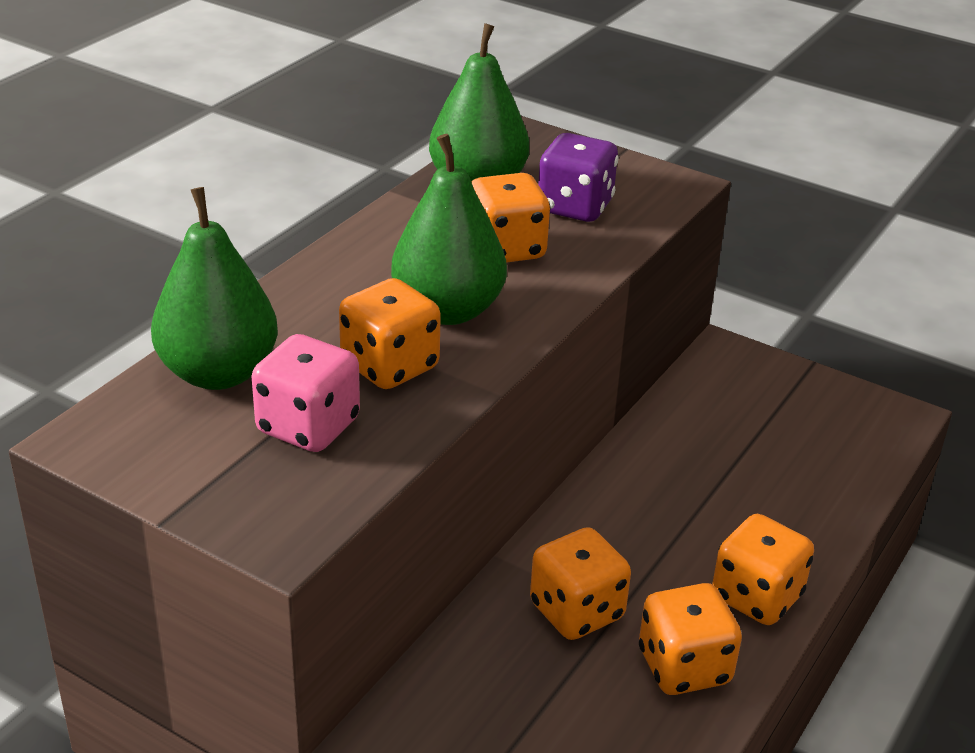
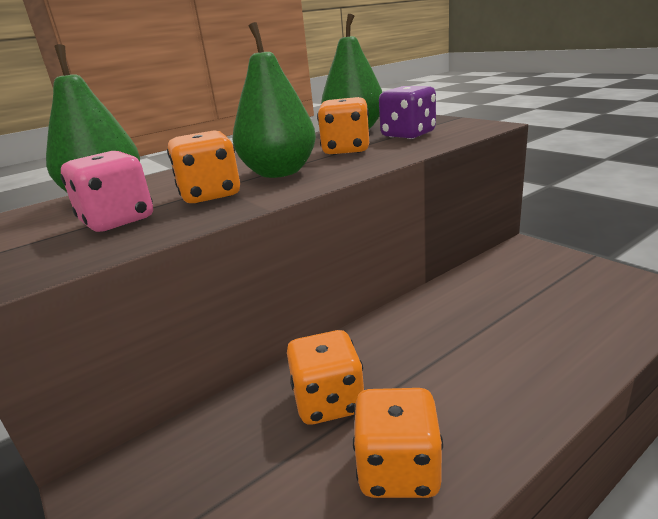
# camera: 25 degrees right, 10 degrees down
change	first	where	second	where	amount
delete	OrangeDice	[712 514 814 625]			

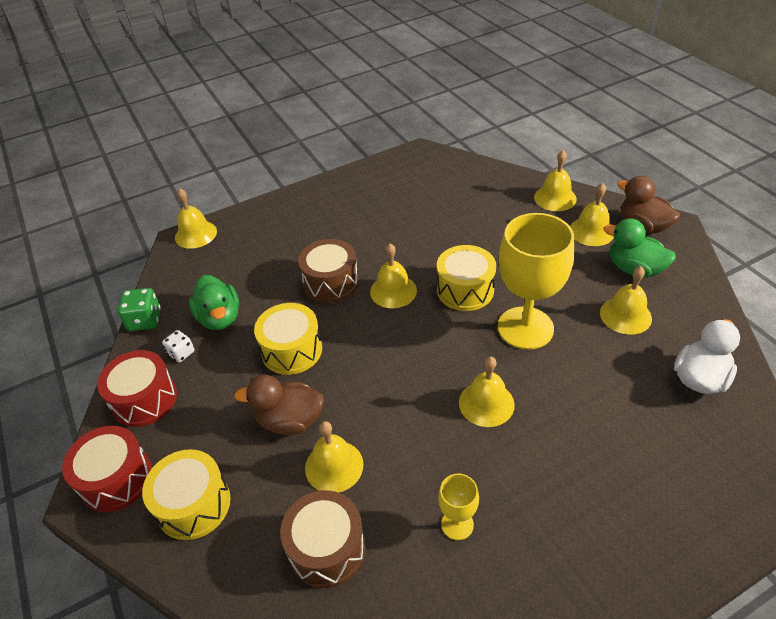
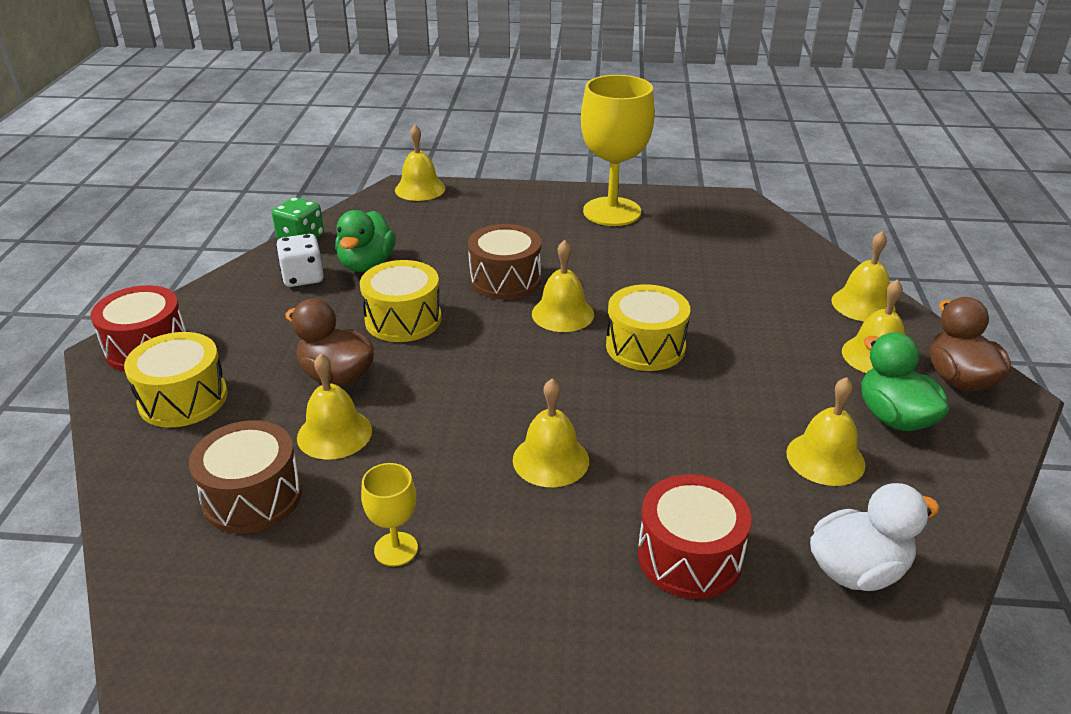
# camera: 30 degrees right, 10 degrees down
change	first	where	second	where	amount
move	RedDrum	[97 350 177 427]		[638 474 751 599]	
move	YellowGoblet	[498 213 574 350]		[581 75 655 226]	
resize	WhiteDice	[162 330 194 362]		[276 234 324 287]	x1.55

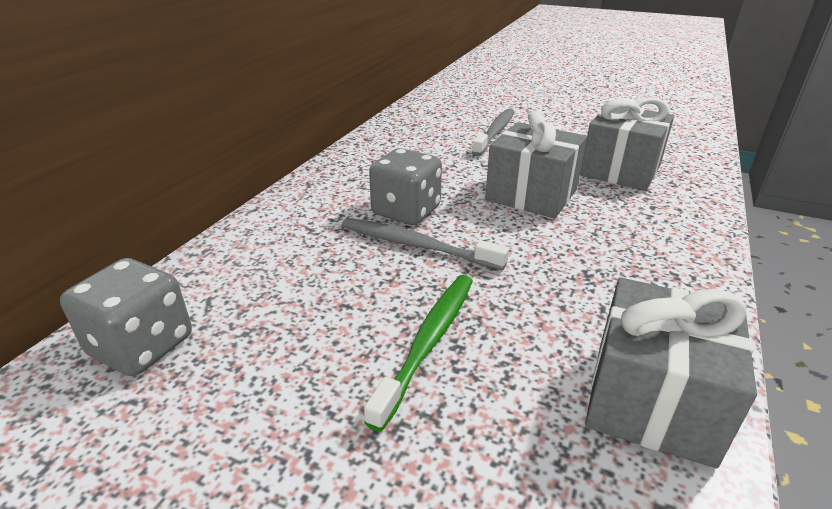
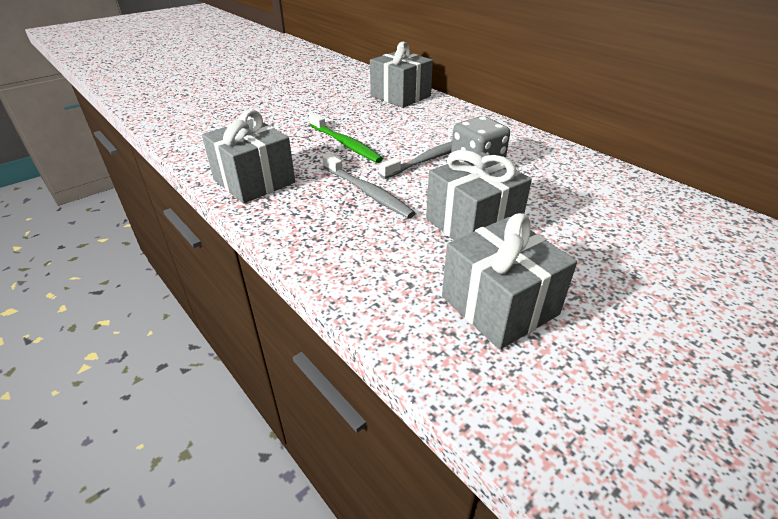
# camera: 115 degrees right, 5 degrees up
change	first	where	second	where	amount
move	GreyToothbrush	[472 109 514 156]		[323 154 415 218]	
replace	GreyDice	[60 258 192 376]	GreyGift	[370 42 433 108]	

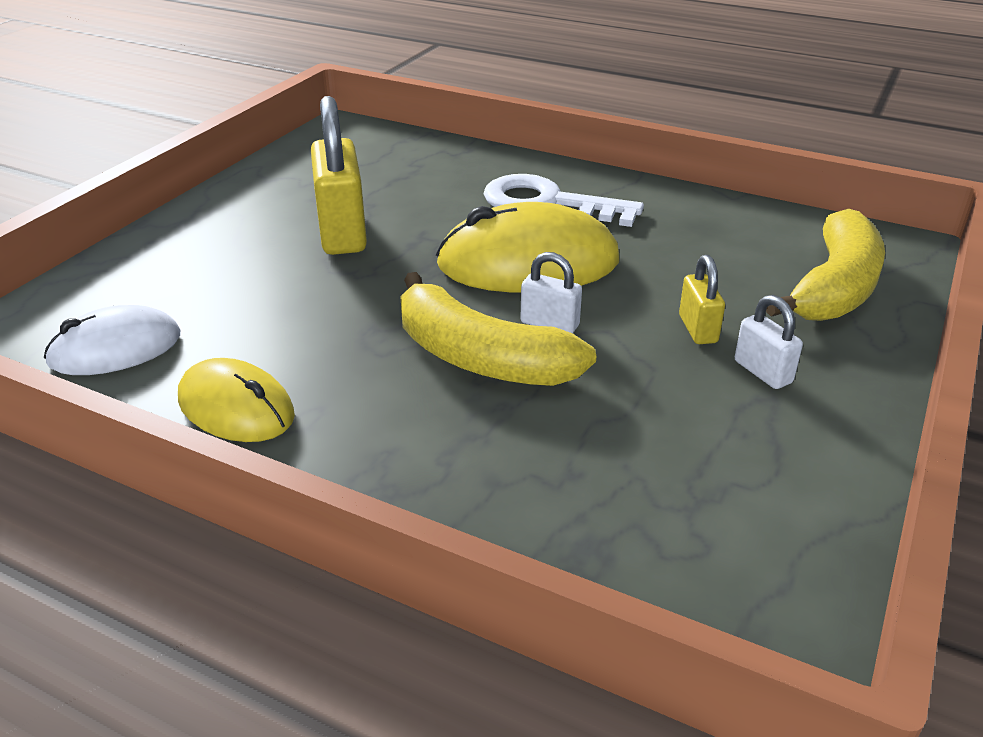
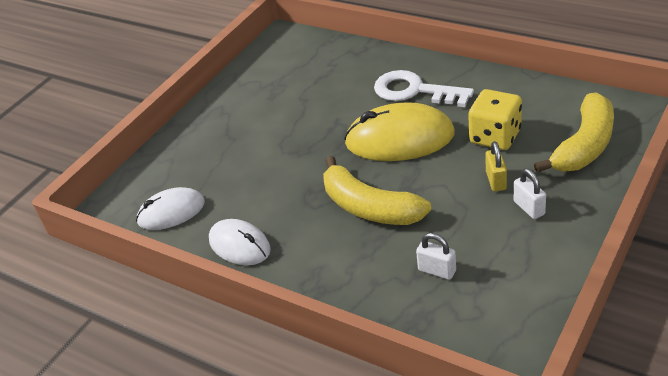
# camera: 10 degrees right, 5 degrees up
change	first	where	second	where	amount
delete	YellowPadlock	[311 96 367 255]			
insert			YellowDice	[468 89 522 150]	
move	WhitePadlock	[520 252 582 333]		[416 233 456 280]	
recolor	YellowMouse	[178 358 295 442]	WhiteMouse	[209 219 271 265]	

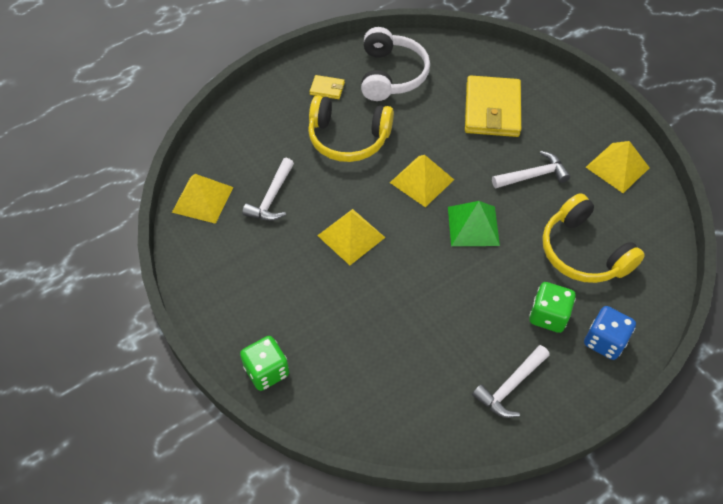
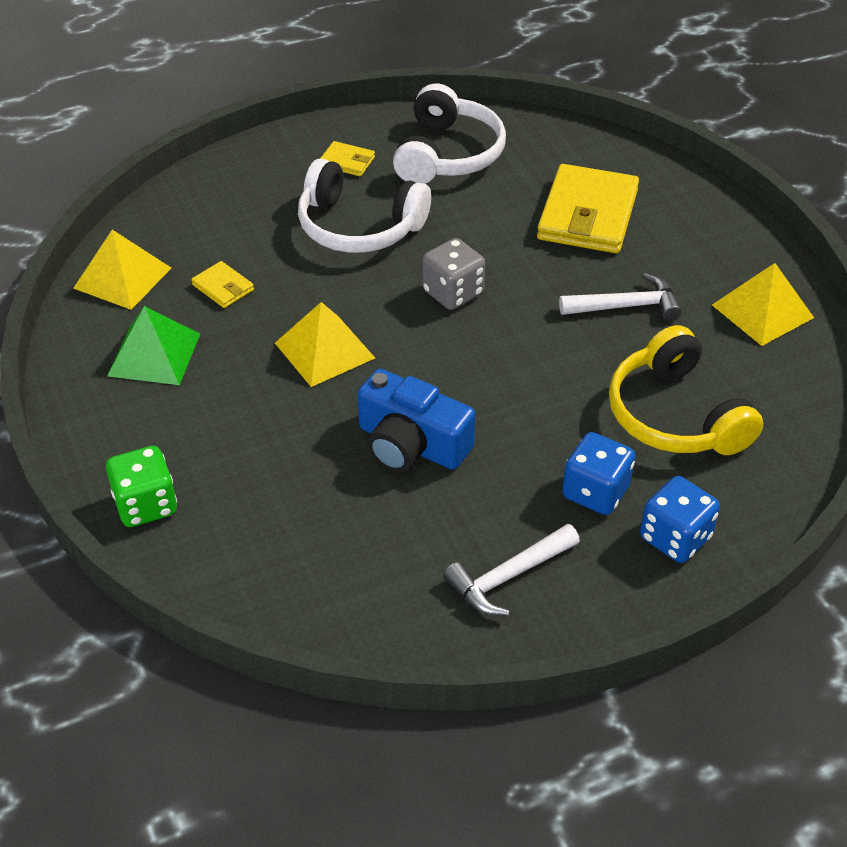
# camera: 10 degrees right, 10 degrees down
change	first	where	second	where	amount
insert			BlueCamera	[358 369 475 472]	
move	GreenPyramid	[448 201 500 246]		[107 306 200 385]	
replace	WhiteHammer	[242 158 294 221]	YellowWallet	[191 261 254 308]	
replace	YellowPyramid	[390 155 454 207]	GreyDice	[422 238 485 310]	
recolor	YellowHeadphones	[308 95 394 162]	WhiteHeadphones	[298 158 431 253]	
recolor	GreenDice	[529 282 576 333]	BlueDice	[562 432 635 515]	

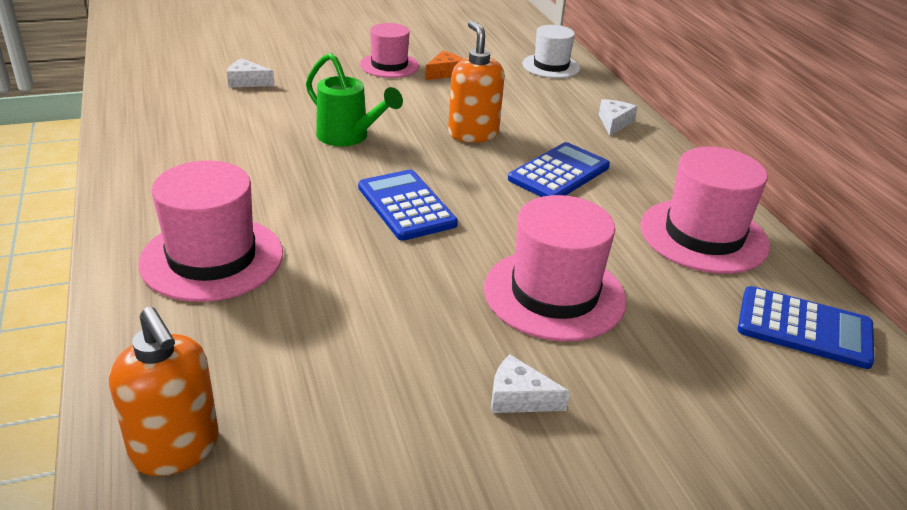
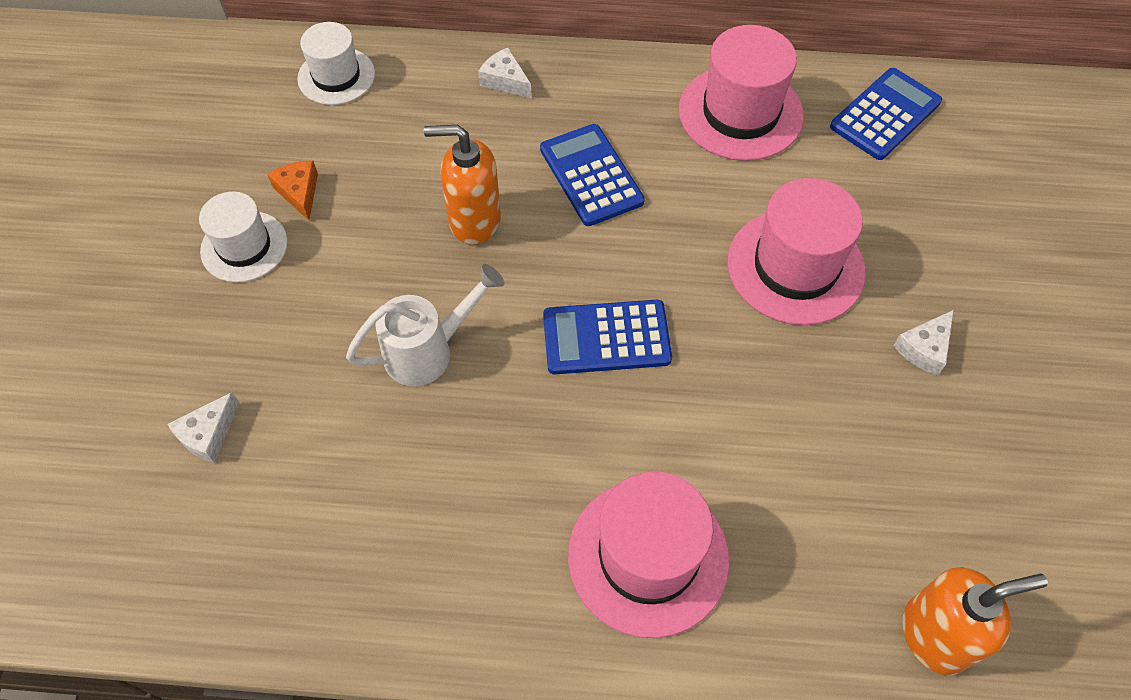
# camera: 65 degrees left, 25 degrees up
change	first	where	second	where	amount
recolor	GreenWateringCan	[306 53 403 146]	WhiteWateringCan	[346 264 504 386]	
recolor	PinkHat	[360 23 419 78]	WhiteHat	[199 192 288 282]	

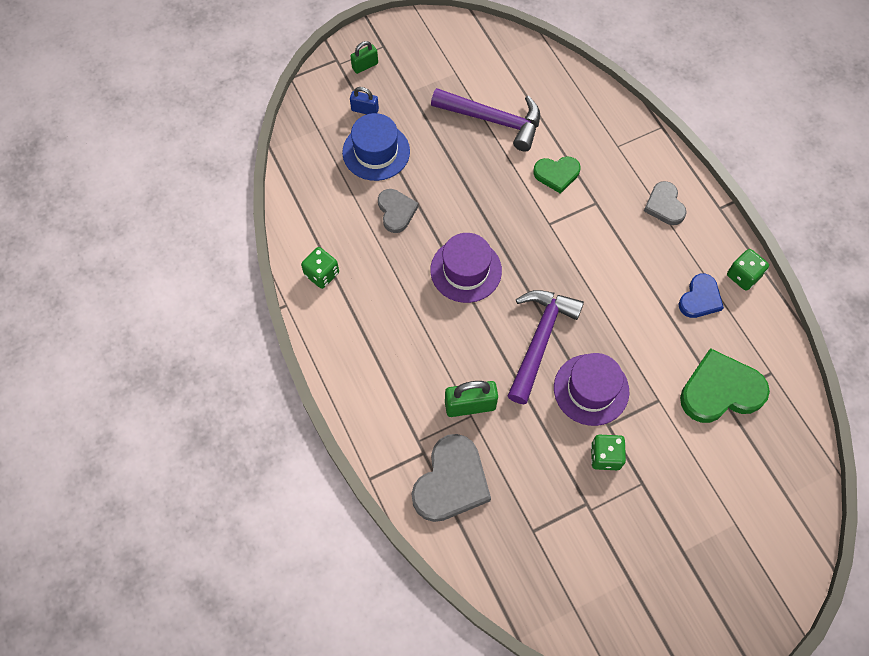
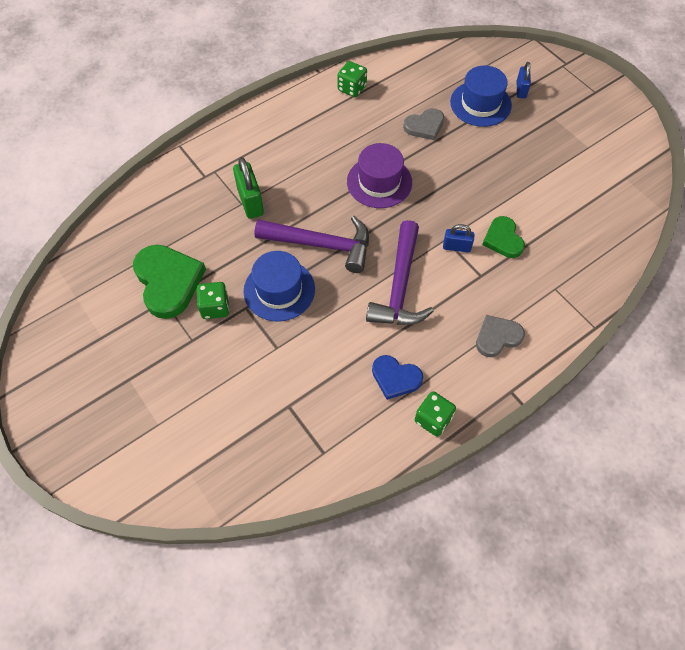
# camera: 80 degrees right, 5 degrees down
change	first	where	second	where	amount
delete	GreenPadlock	[351 41 378 74]			
delete	GreyHeart	[412 434 491 522]			
insert			BluePadlock	[443 224 475 253]	
move	PurpleHammer	[431 88 540 151]		[366 220 434 325]	
move	GreenHeart	[680 348 770 423]		[133 245 206 319]	
recolor	PurpleHat	[554 353 629 426]	BlueHat	[243 251 315 322]	

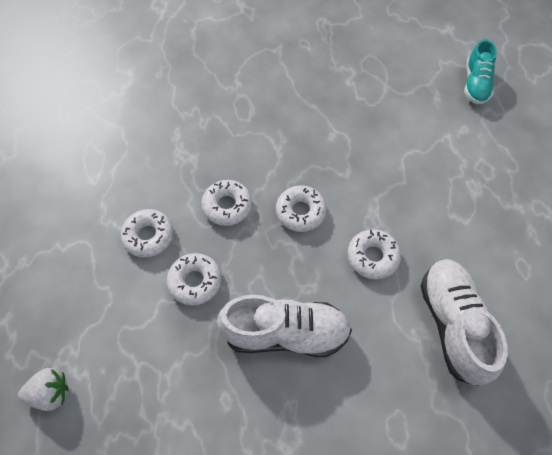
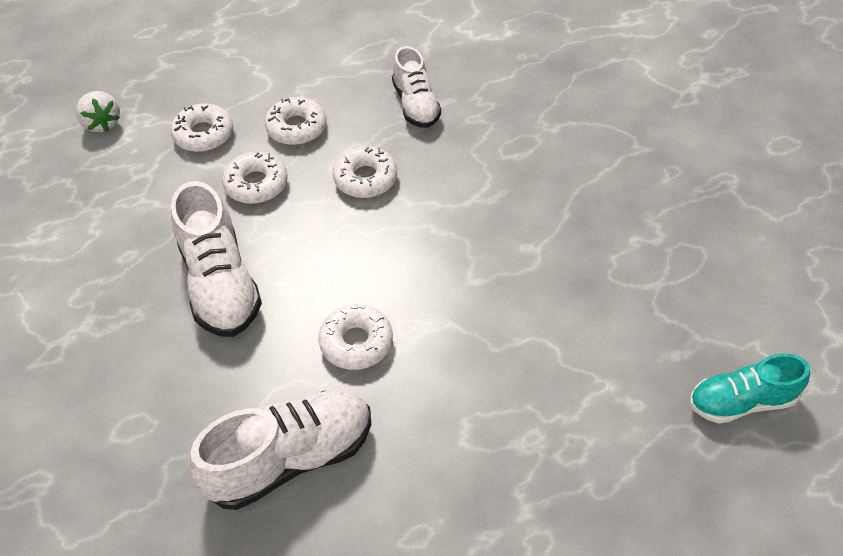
# camera: 70 degrees right, 10 degrees down
change	first	where	second	where	amount
insert			WhiteShoe	[392 46 441 128]	
move	WhiteDonut	[276 185 327 232]		[170 103 233 152]	

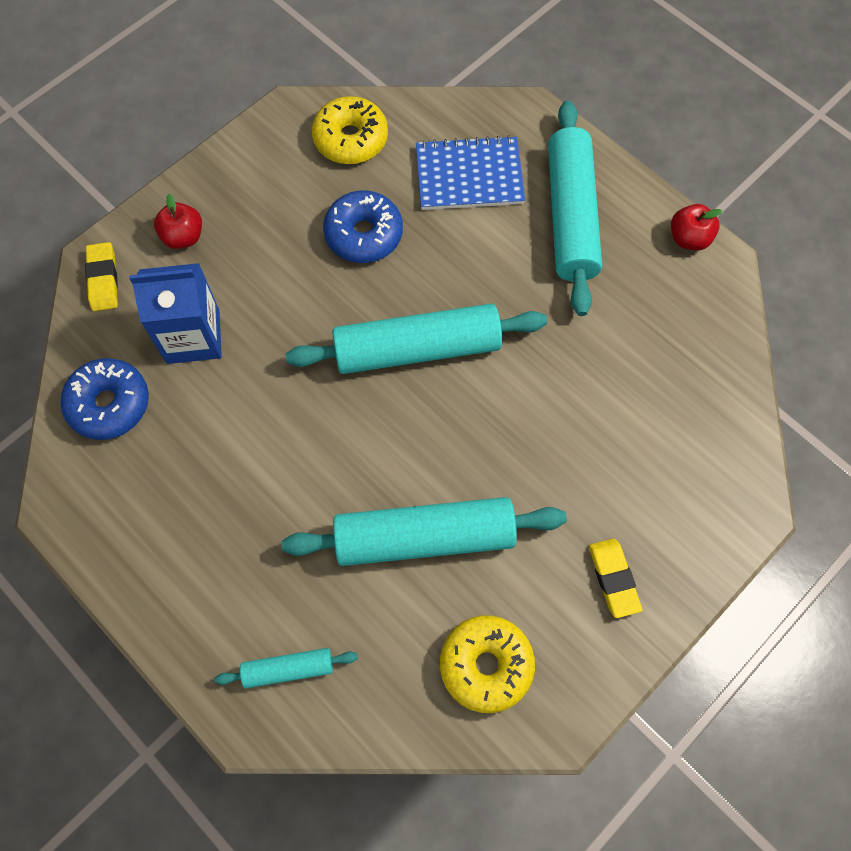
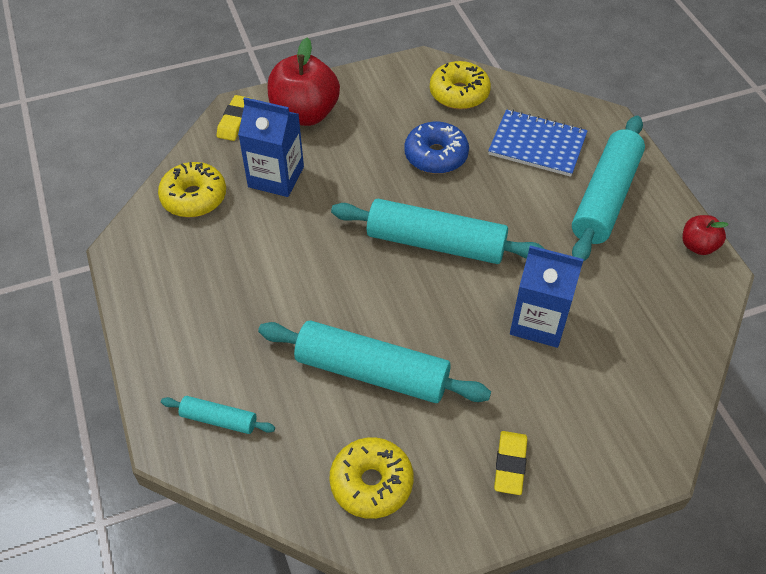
# camera: 25 degrees right, 15 degrees down
change	first	where	second	where	amount
insert			BlueCarton	[510 245 584 348]	
recolor	BlueDonut	[60 358 149 440]	YellowDonut	[158 162 226 217]	
resize	RedApple	[154 194 202 249]		[268 38 340 126]	x1.95

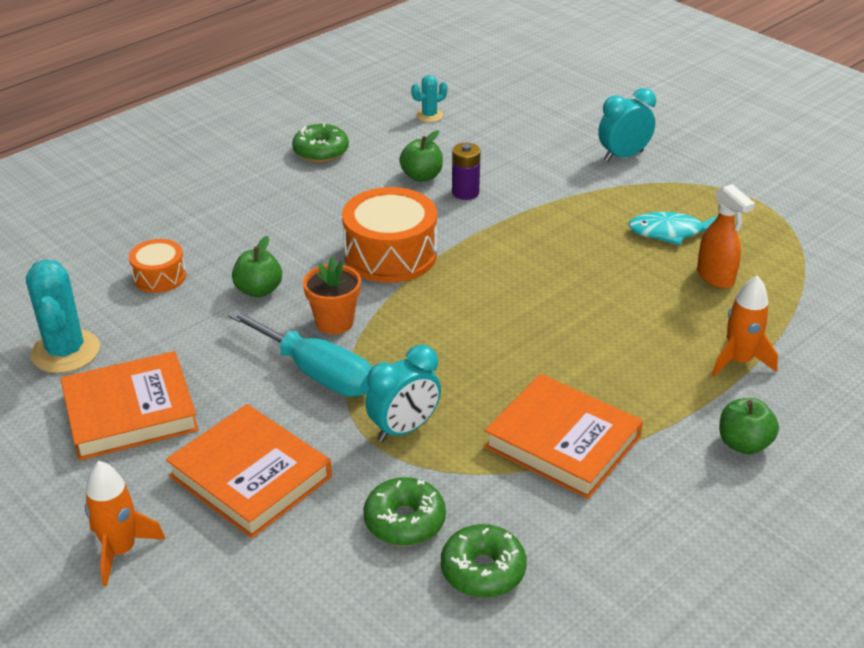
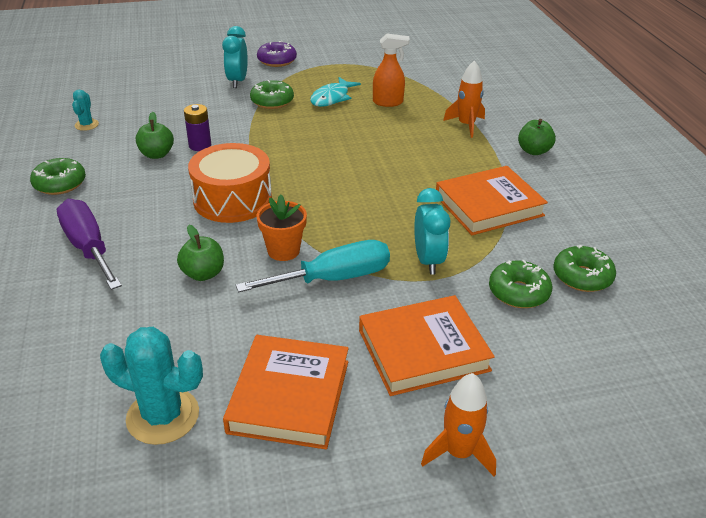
# camera: 60 degrees left, 0 degrees up
change	first	where	second	where	amount
delete	OrangeDrum	[129 239 186 293]			
insert			PurpleScrewdriver	[57 199 122 290]	
insert			GreenDonut	[250 80 294 109]	
insert			PurpleDonut	[257 41 297 67]	

